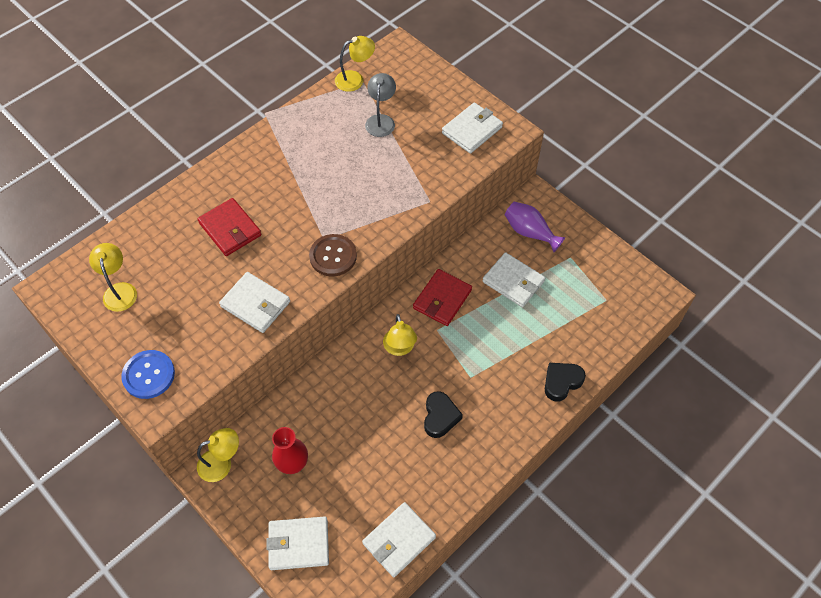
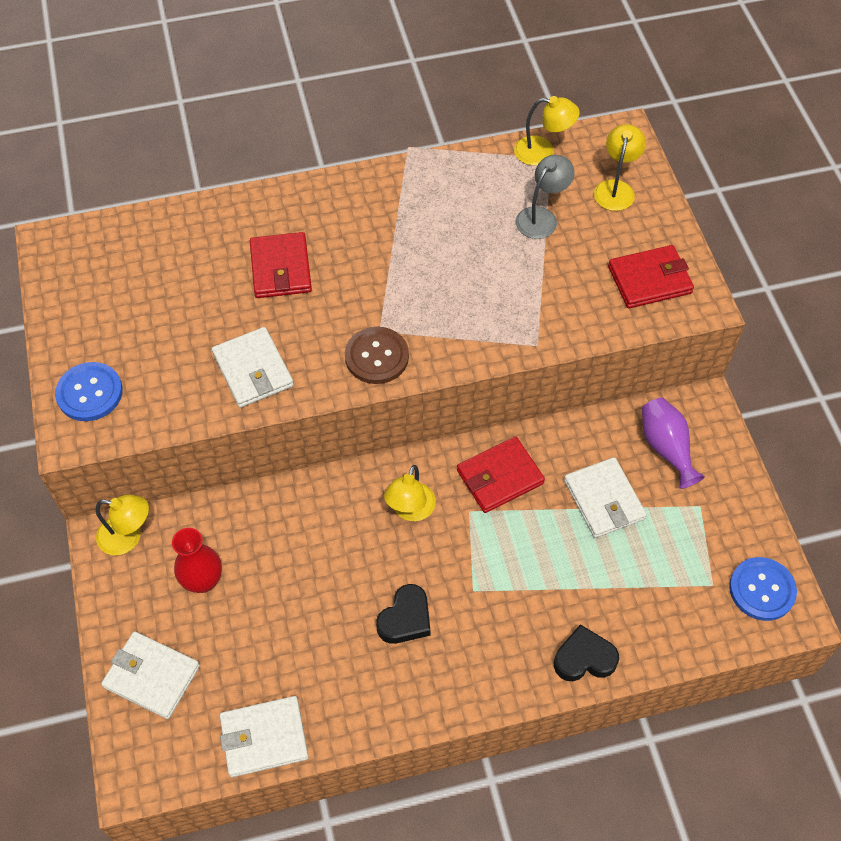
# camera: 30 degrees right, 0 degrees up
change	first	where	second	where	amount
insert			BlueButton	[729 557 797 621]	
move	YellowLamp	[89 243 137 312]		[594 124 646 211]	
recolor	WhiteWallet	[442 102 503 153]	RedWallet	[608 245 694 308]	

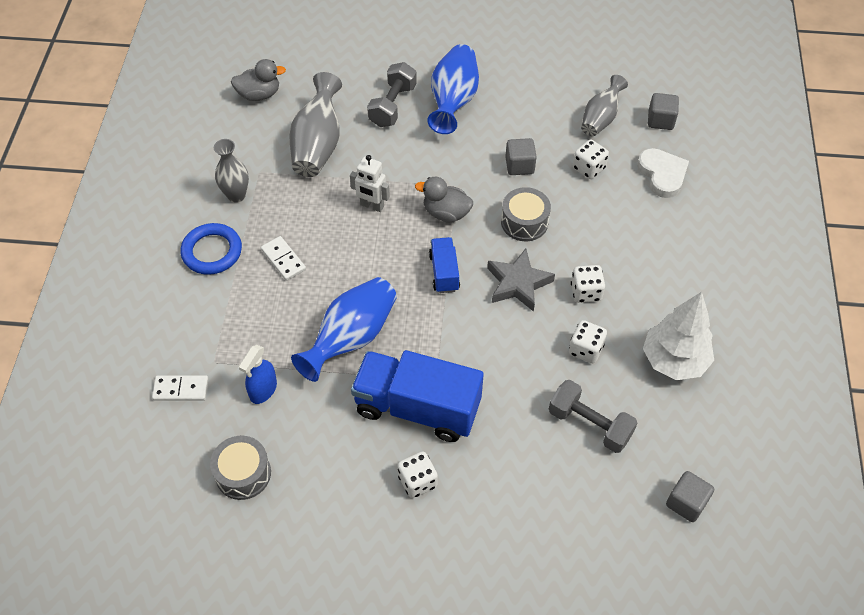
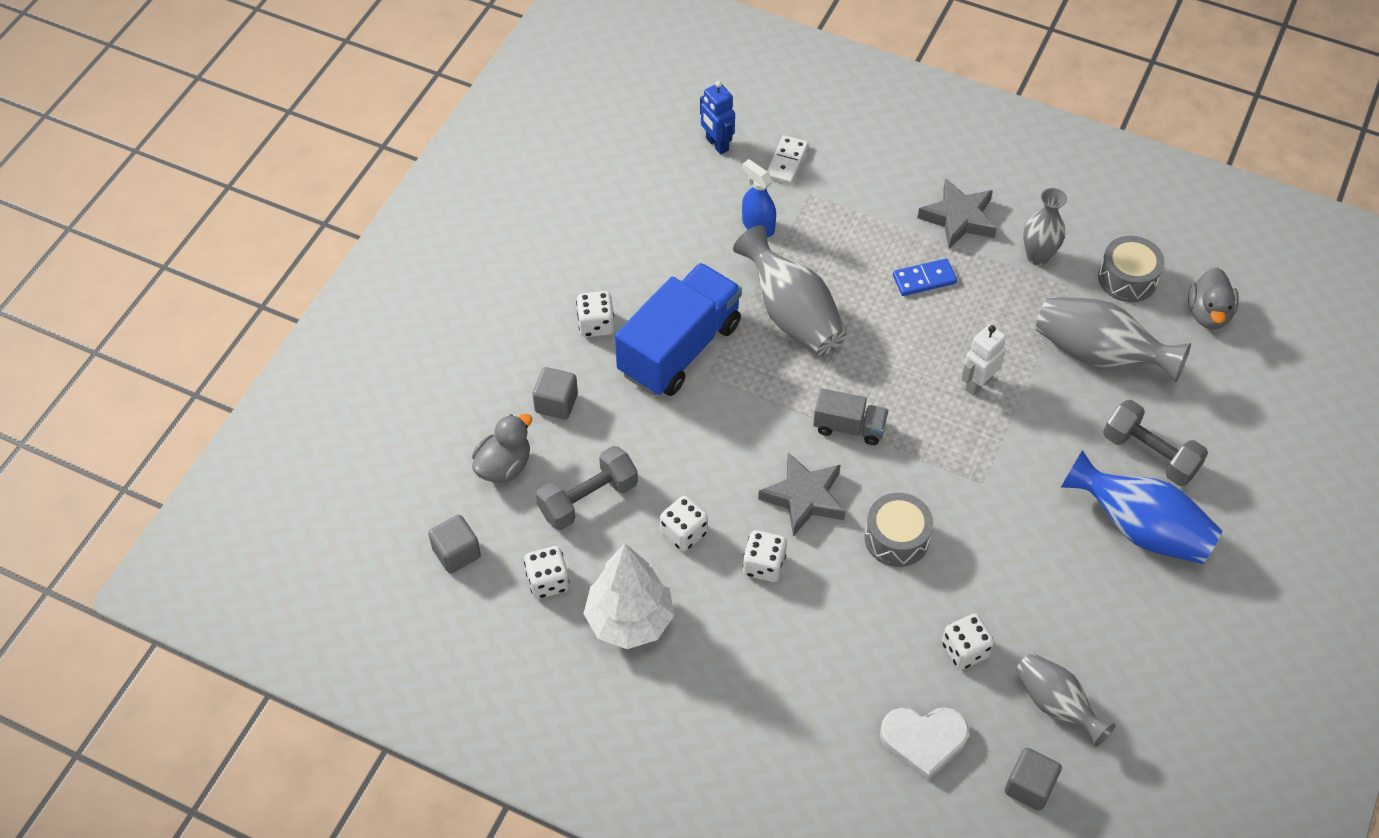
# camera: 110 degrees right, 0 degrees up
change	first	where	second	where	amount
insert			WhiteDice	[524 546 570 599]	
insert			BlueRobot	[700 81 735 155]	
move	GreyDrum	[210 436 271 500]		[1098 236 1165 302]	
move	GreyDuck	[415 177 473 222]		[472 414 532 483]	
move	GreyCube	[505 138 537 175]		[533 367 578 419]	
replace	BlueRing	[181 223 242 275]	GreyStar	[917 178 997 249]	
recolor	WhiteDomino	[261 236 306 281]	BlueDomino	[893 258 957 296]	
recolor	BlueVase	[291 277 397 382]	GreyVase	[733 225 846 356]	
recolor	BlueTruck	[429 237 460 293]	GreyTruck	[813 388 888 445]	

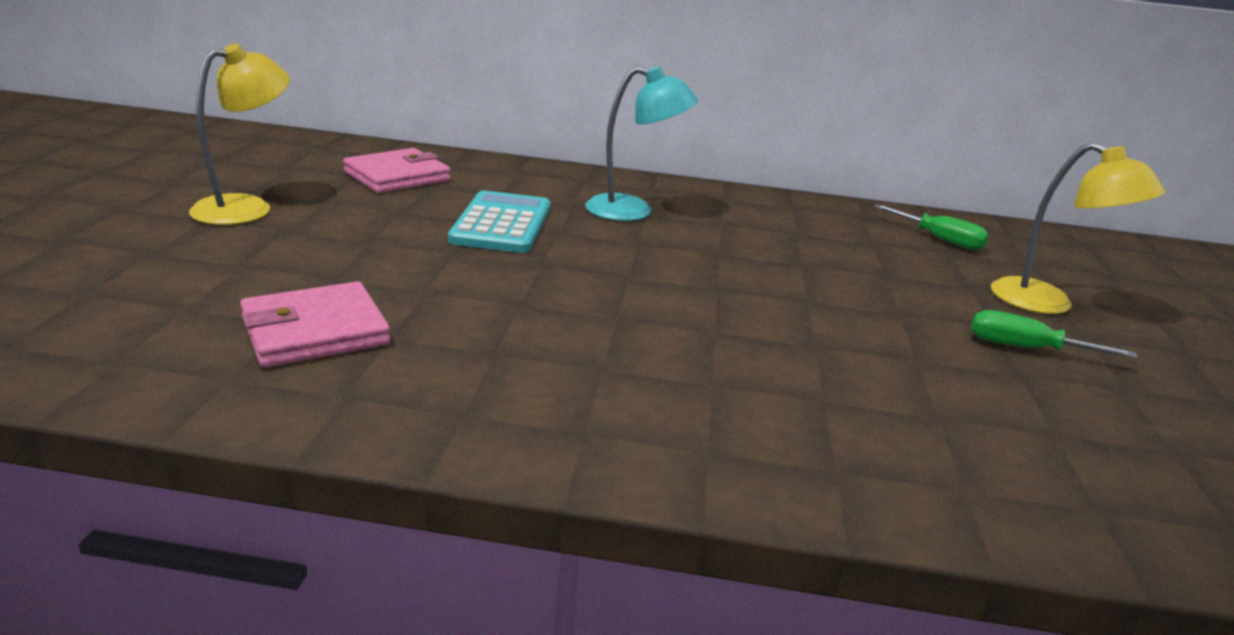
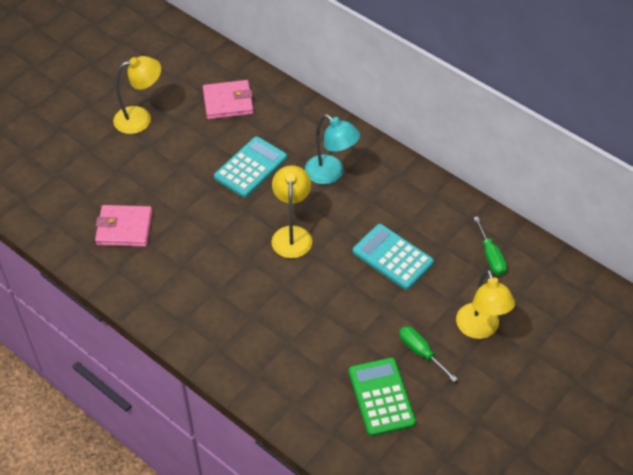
# camera: 35 degrees right, 25 degrees up
change	first	where	second	where	amount
insert			YellowLamp	[272 165 312 258]	
insert			GreenCalculator	[349 358 416 436]	
insert			TurquoiseCalculator	[353 224 434 290]	

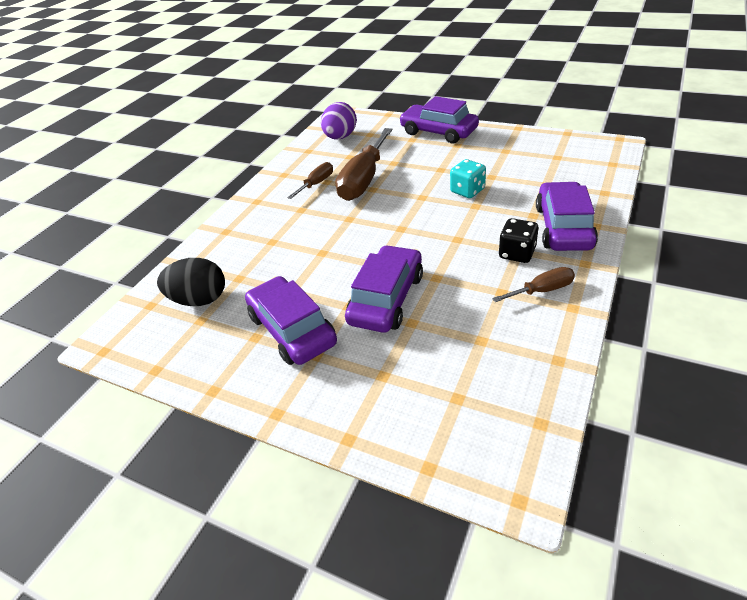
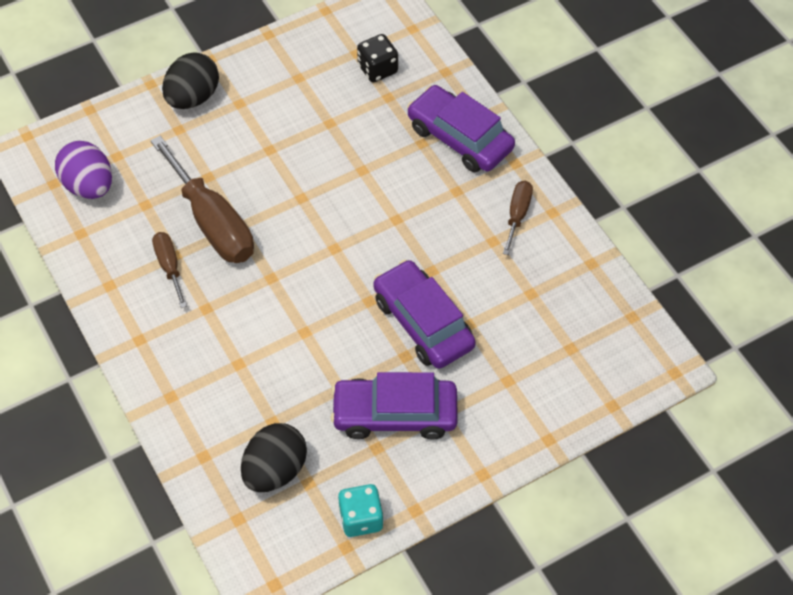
# camera: 60 degrees left, 15 degrees up
change	first	where	second	where	amount
move	TurquoiseDice	[450 159 486 198]		[338 484 384 537]	
move	BlackDice	[498 218 539 263]		[357 34 398 82]	
replace	PurpleCar	[399 96 479 143]	BlackEgg	[162 52 219 109]	

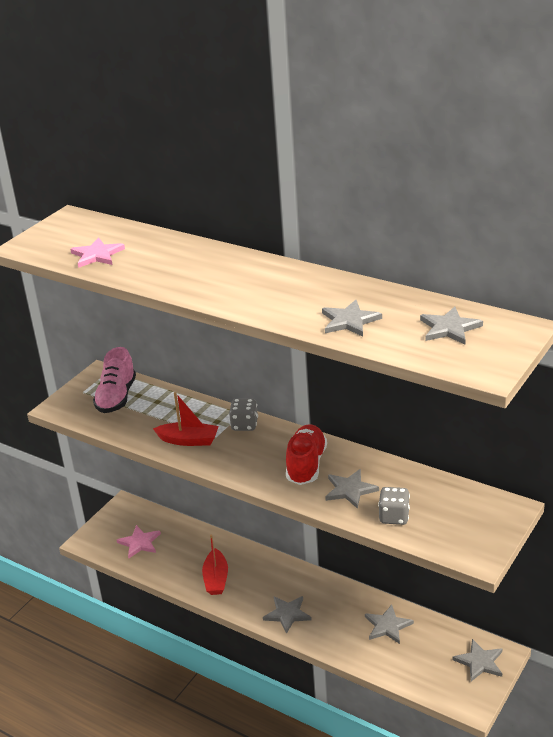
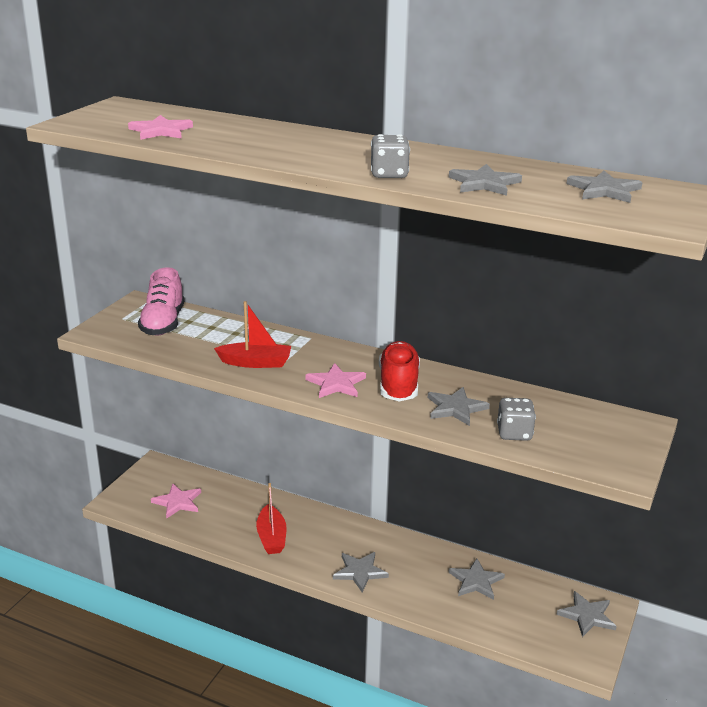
# camera: 10 degrees left, 5 degrees down
change	first	where	second	where	amount
insert			PinkStar	[305 363 366 398]	
move	GreyDice	[229 399 258 431]		[371 134 410 178]	

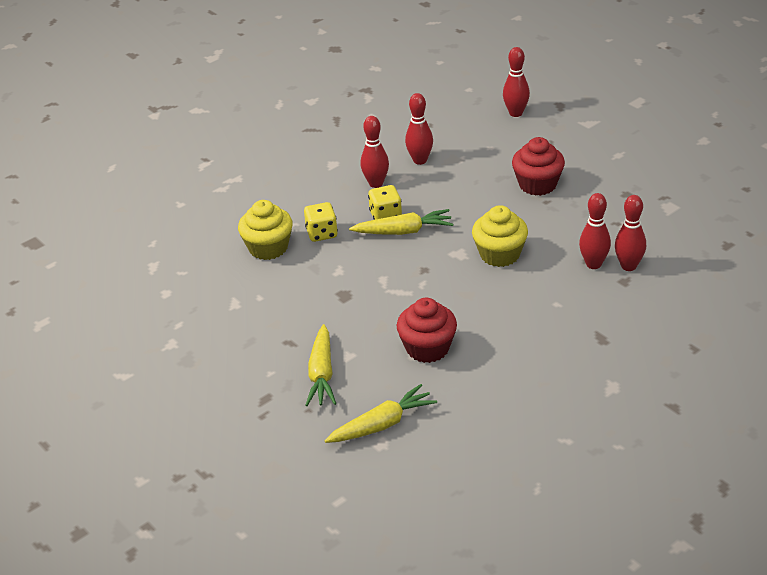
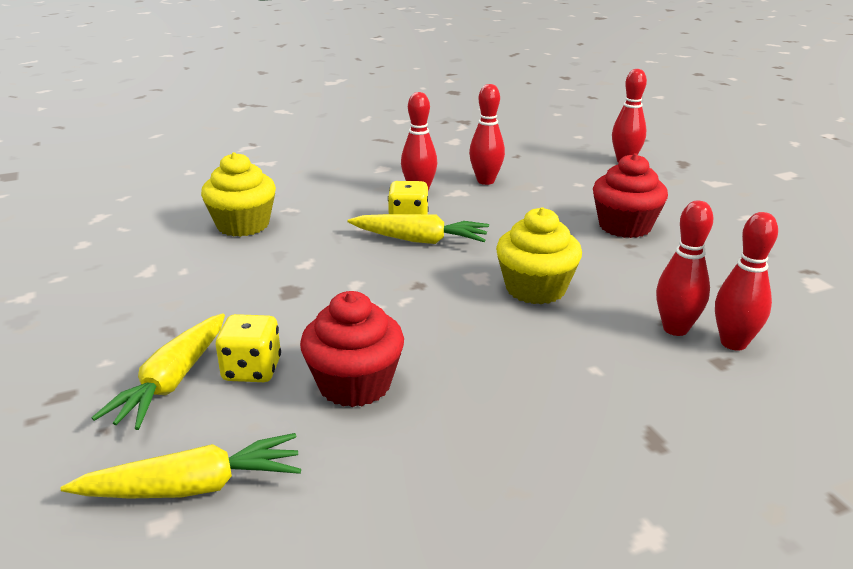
# camera: 15 degrees right, 10 degrees down
change	first	where	second	where	amount
move	YellowDice	[304 202 338 242]		[215 314 281 382]	

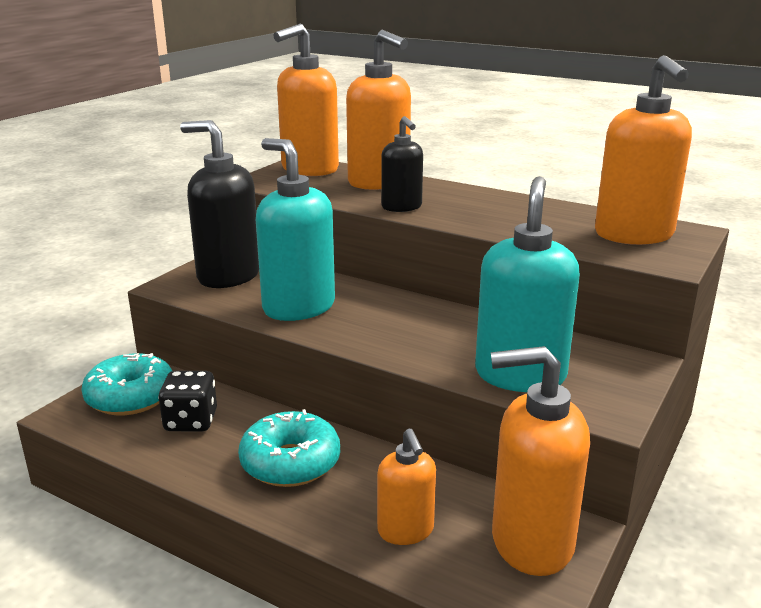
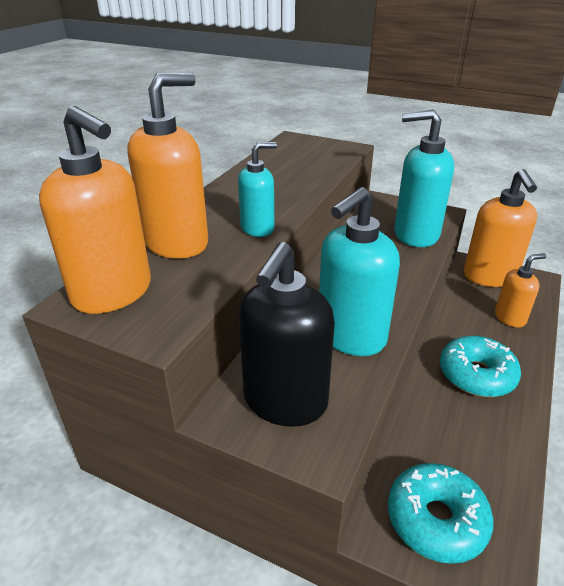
# camera: 95 degrees left, 10 degrees up
change	first	where	second	where	amount
delete	BlackDice	[158 371 217 432]			
delete	OrangeSoapDispenser	[595 55 692 245]			
recolor	BlackSoapDispenser	[381 116 423 212]	TurquoiseSoapDispenser	[238 142 277 237]	

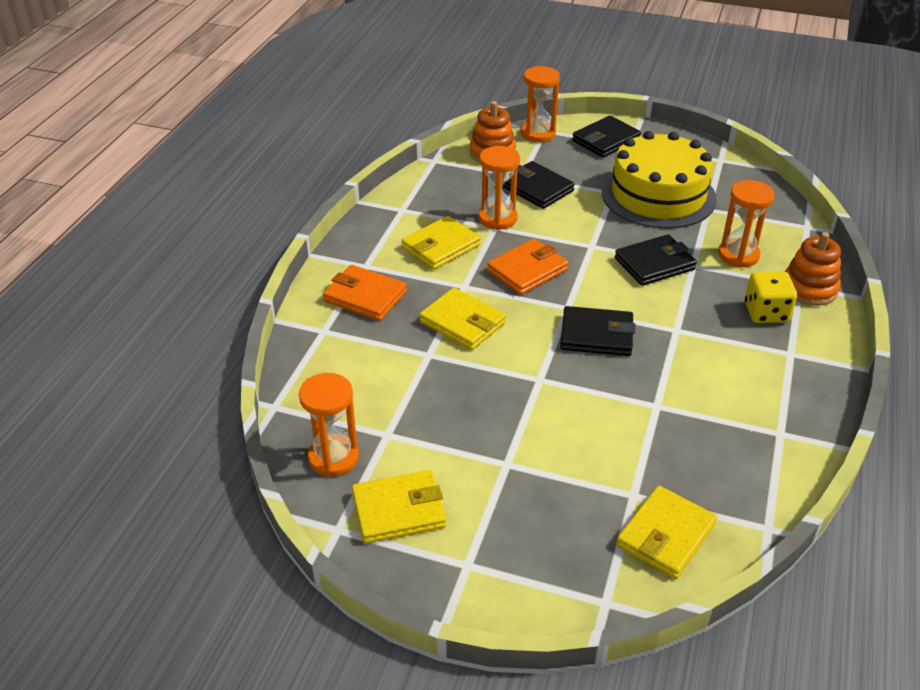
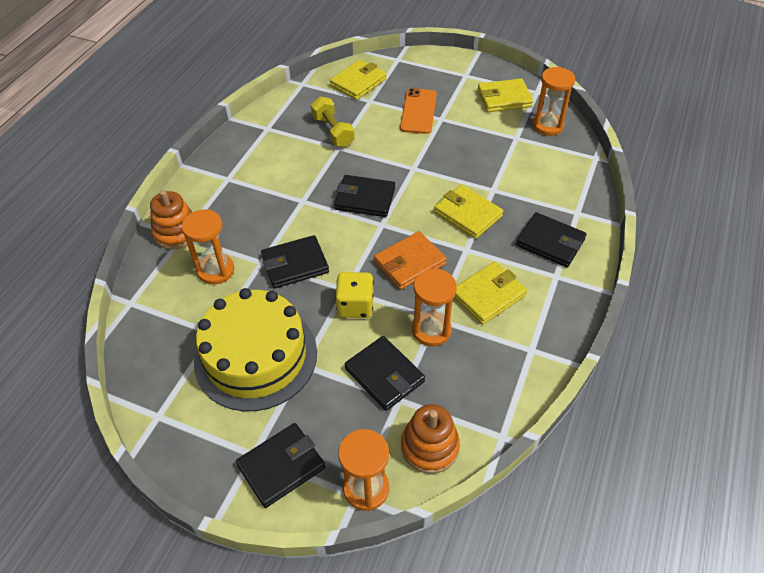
# camera: 175 degrees left, 10 degrees up
change	first	where	second	where	amount
insert			YellowDumbbell	[311 97 355 147]	
insert			OrangePhone	[400 88 437 134]	
move	YellowDice	[745 271 797 323]		[335 272 374 318]	
recolor	OrangeWallet	[323 265 407 321]	BlackWallet	[516 212 587 267]	

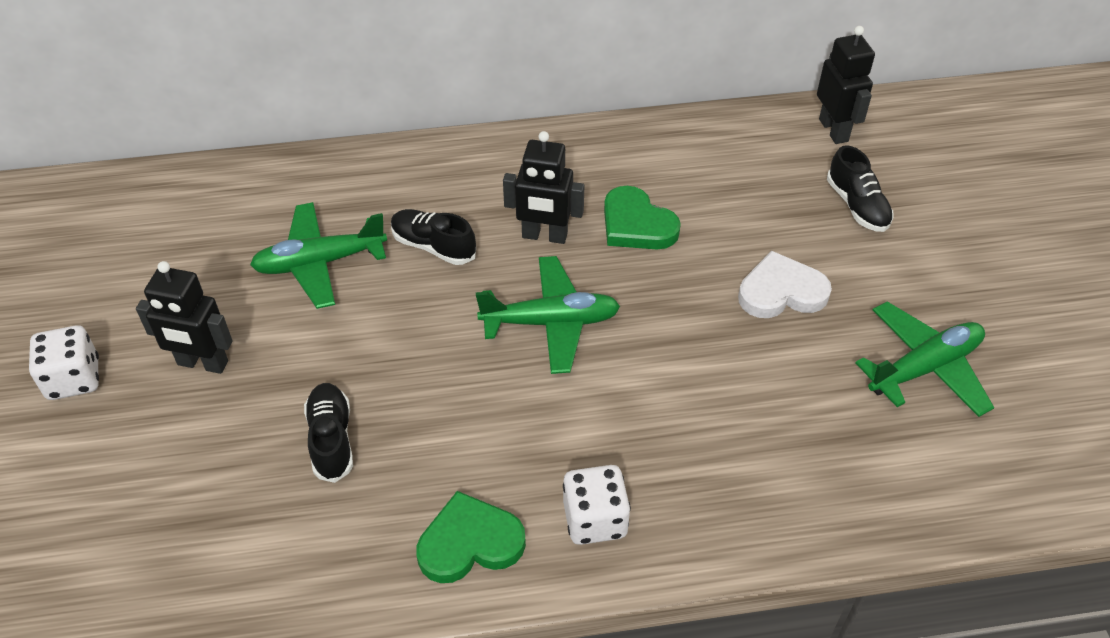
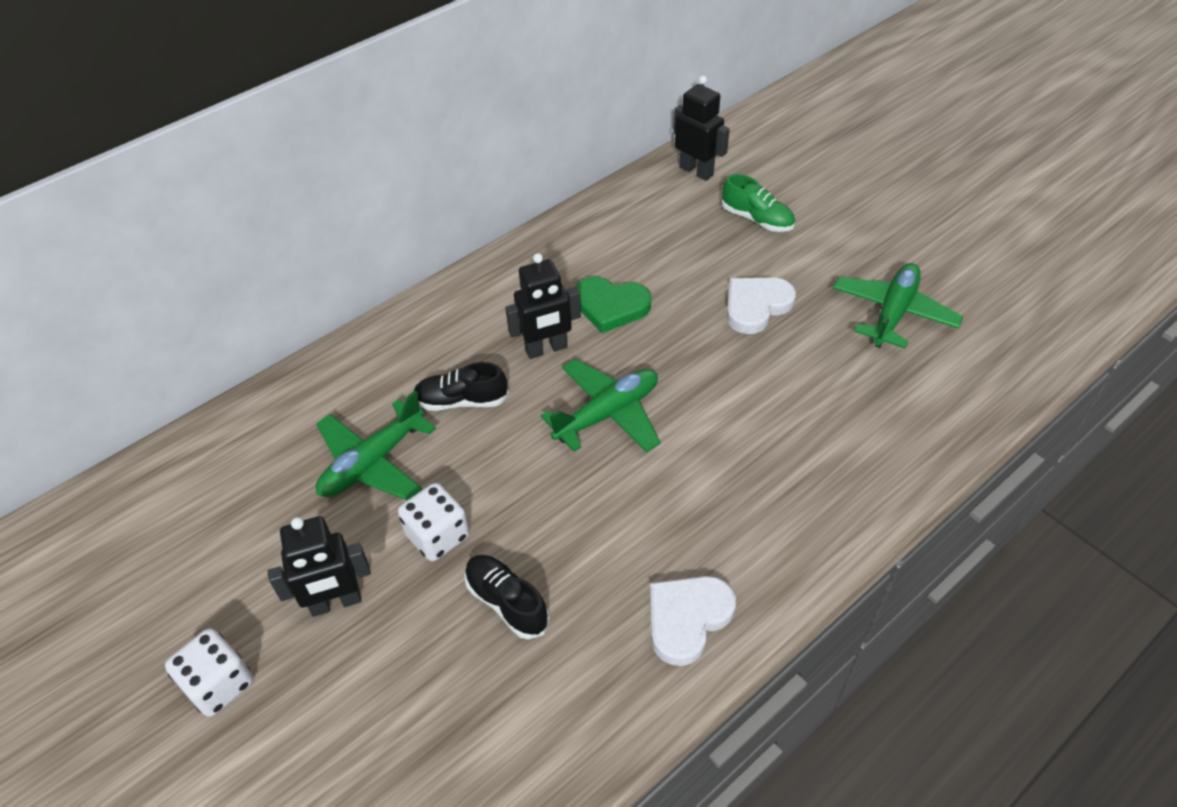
# camera: 30 degrees left, 0 degrees up
change	first	where	second	where	amount
move	WhiteDice	[563 465 631 545]		[398 483 469 561]	
recolor	GreenHeart	[416 491 526 583]	WhiteHeart	[650 576 736 666]	
recolor	BlackShoe	[827 145 893 232]	GreenShoe	[722 174 795 232]	

